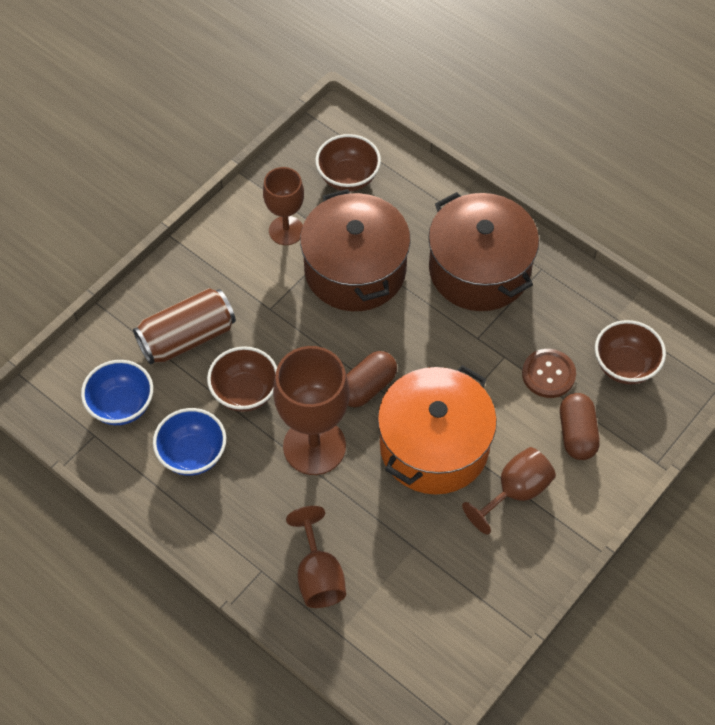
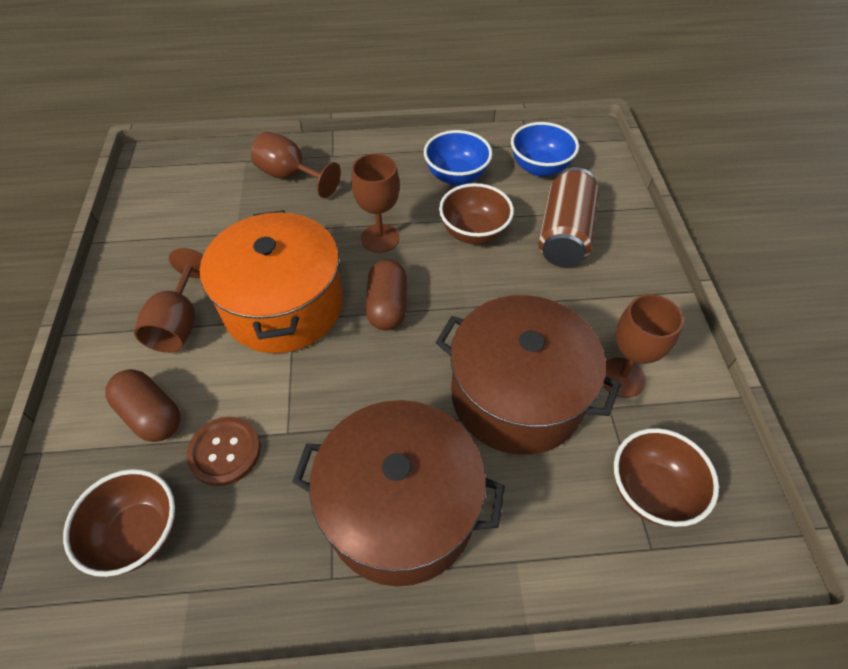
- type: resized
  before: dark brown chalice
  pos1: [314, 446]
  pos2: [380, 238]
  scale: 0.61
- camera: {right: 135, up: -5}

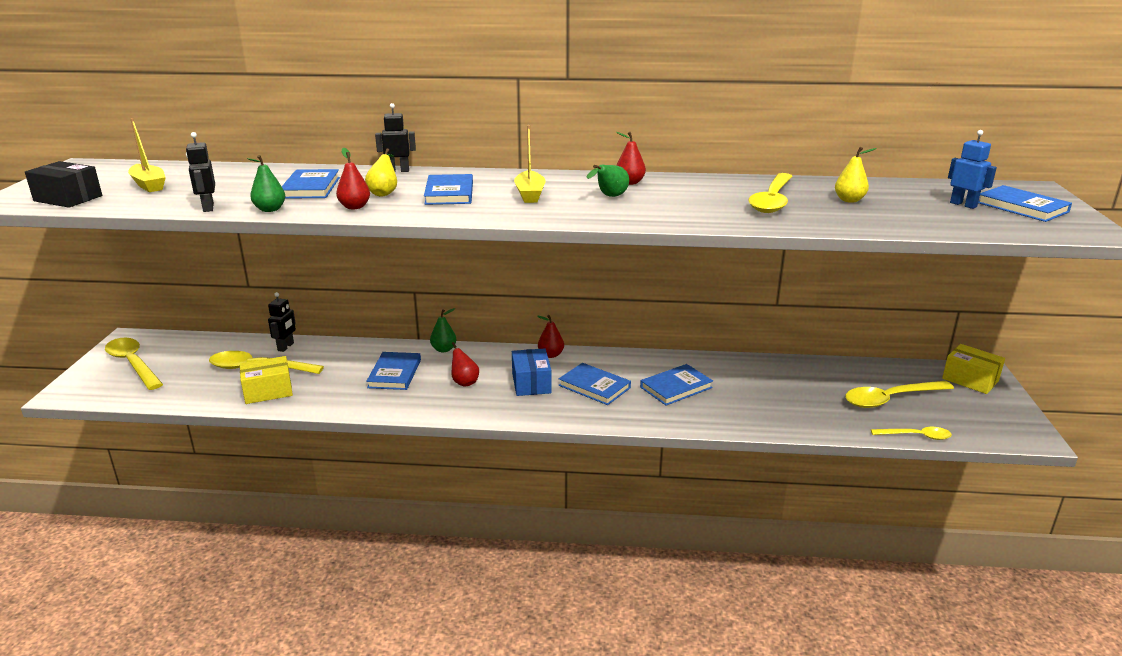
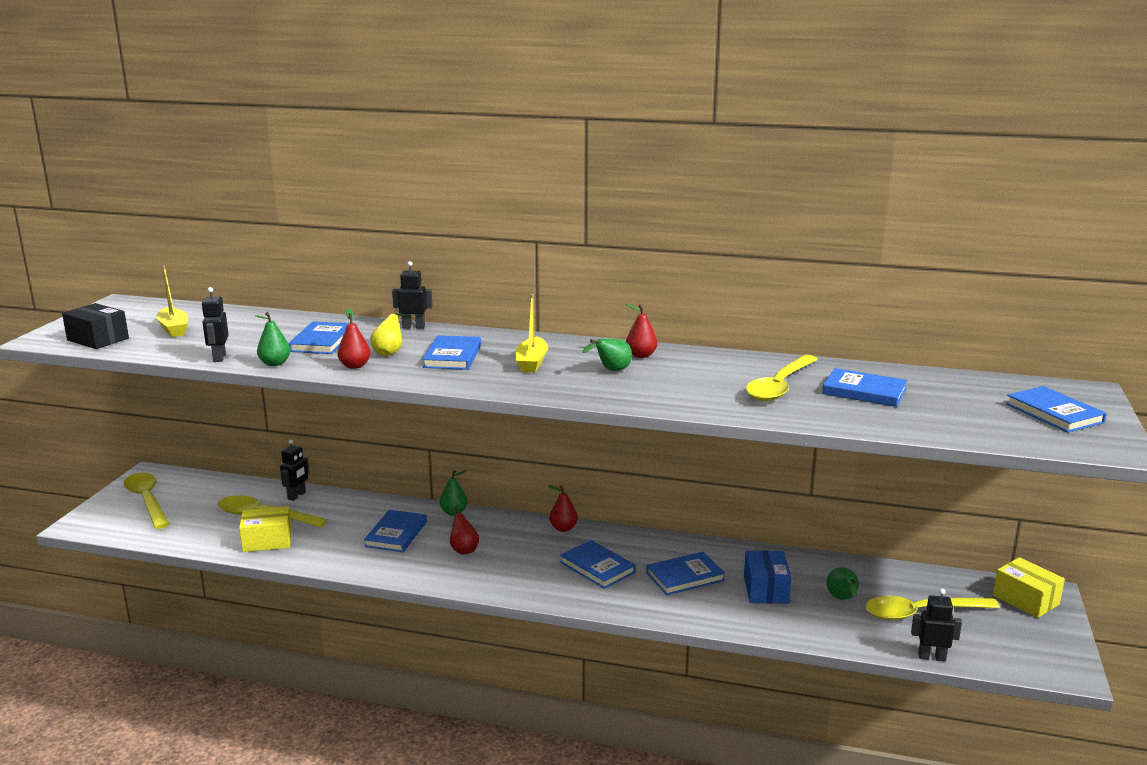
- type: removed
  before: blue toy robot
  pos1: [963, 205]
- type: added
  after: emerald pear
  pos2: [842, 599]
- type: moved
  before: blue package
  pos1: [531, 383]
  pos2: [765, 589]
- type: replaced
  before: golden pear
  after: blue hardcover
  pos1: [849, 200]
  pos2: [864, 391]
- type: replaced
  before: golden teaspoon
  after: ebony toy robot
  pos1: [916, 436]
  pos2: [931, 657]
- camera: {right: 10, up: -5}

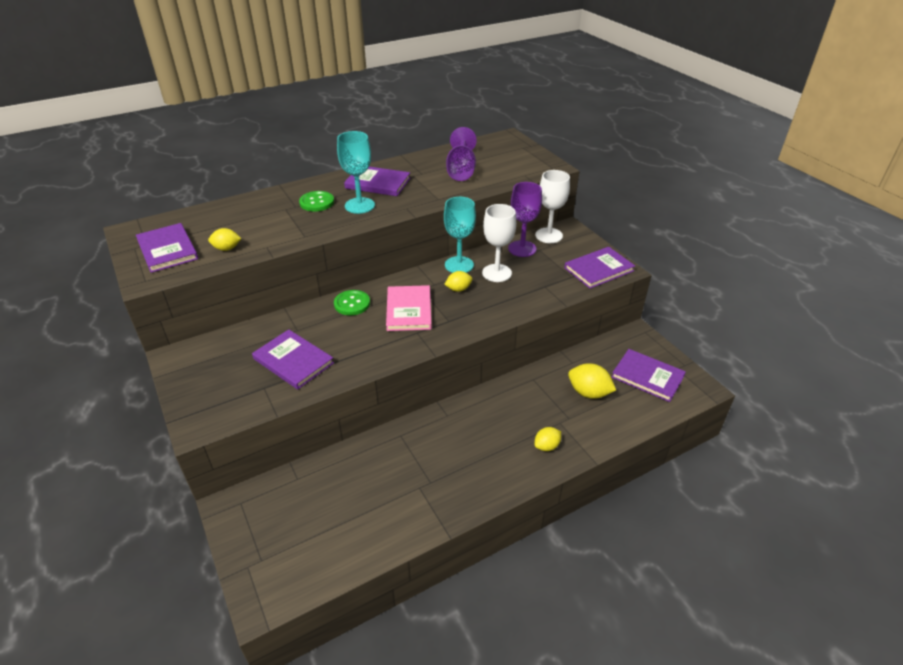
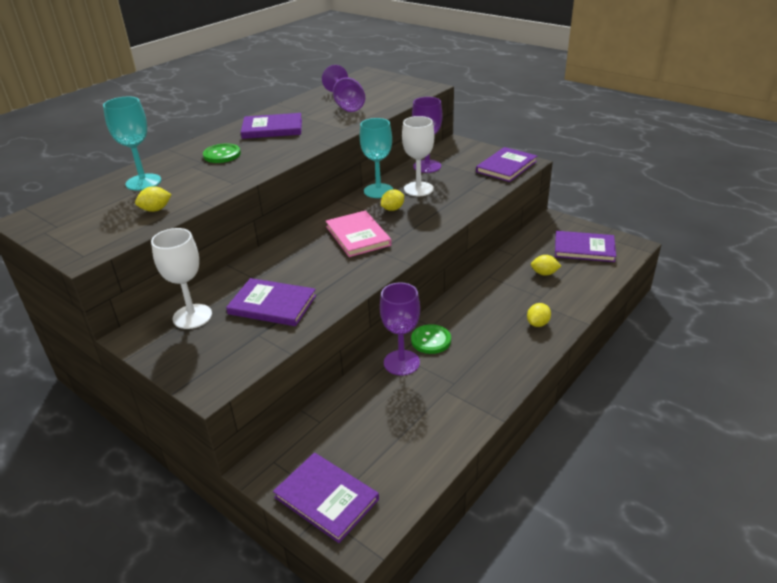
- type: added
  after: violet chalice
  pos2: [401, 362]
- type: moved
  before: violet hardcover
  pos1: [167, 250]
  pos2: [326, 498]
- type: moved
  before: emerald sewing button
  pos1: [352, 304]
  pos2: [431, 340]
- type: moved
  before: teal chalice
  pos1: [359, 205]
  pos2: [143, 182]
- type: moved
  before: pure white chalice
  pos1: [548, 235]
  pos2: [192, 316]
- type: resized
  before: golden toy lemon
  pos1: [588, 393]
  pos2: [544, 273]
  scale: 0.62
- camera: {right: -20, up: -5}

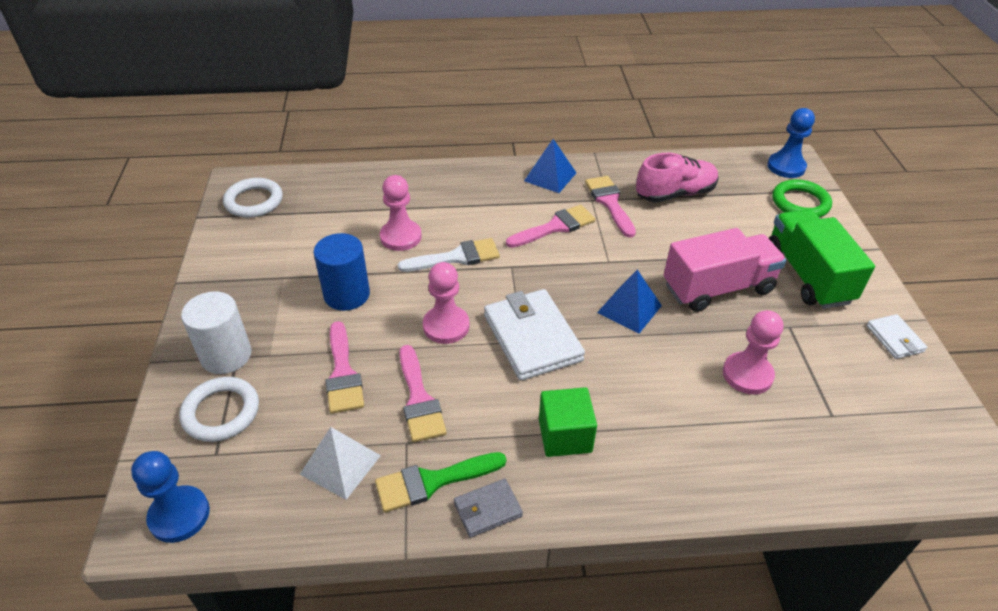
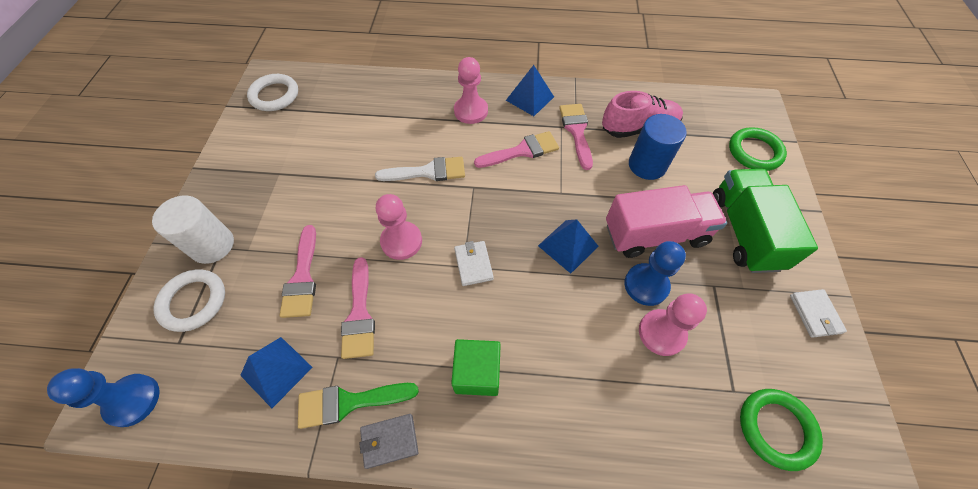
- type: added
  after: emerald hoop
  pos2: [776, 429]
- type: moved
  before: blue cylinder
  pos1: [347, 295]
  pos2: [647, 165]
- type: moved
  before: rose-pink pawn
  pos1: [401, 237]
  pos2: [471, 111]
- type: moved
  before: blue pawn
  pos1: [786, 167]
  pos2: [646, 285]
- type: recoloured
  before: pure white pyramid
  after: blue pyramid
  pos1: [340, 464]
  pos2: [276, 371]
- type: resized
  before: pure white wallet
  pos1: [532, 338]
  pos2: [473, 264]
  scale: 0.5
- camera: {right: 10, up: 15}

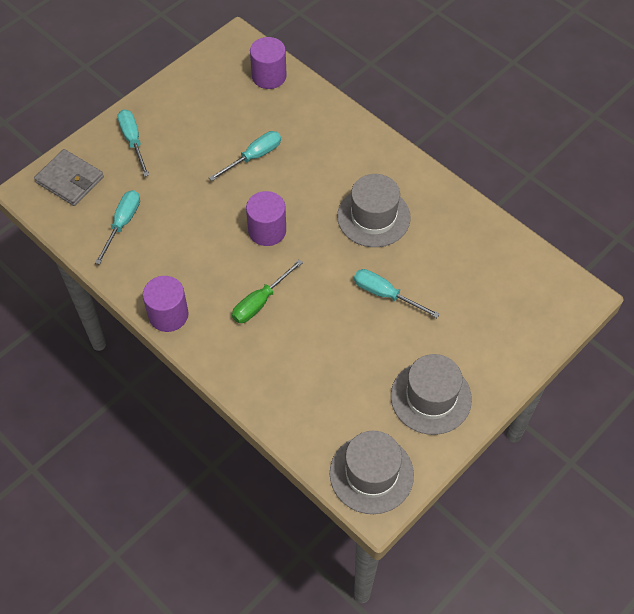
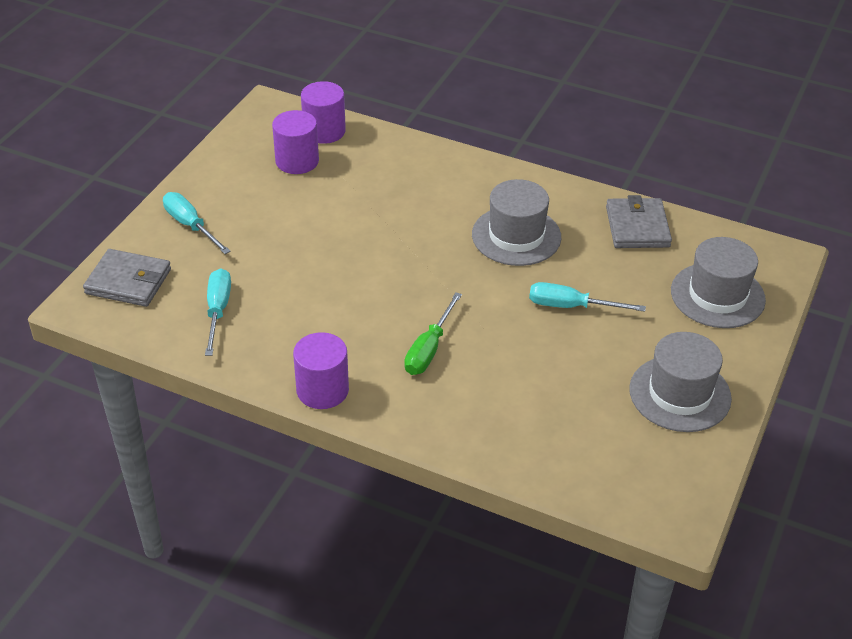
- type: removed
  before: teal flat screwdriver
  pos1: [254, 157]
- type: added
  after: gray wallet
  pos2: [637, 227]
- type: moved
  before: violet cylinder
  pos1: [267, 230]
  pos2: [297, 161]
- type: moved
  before: gray hat
  pos1: [371, 474]
  pos2: [717, 295]
- camera: {right: -20, up: -15}

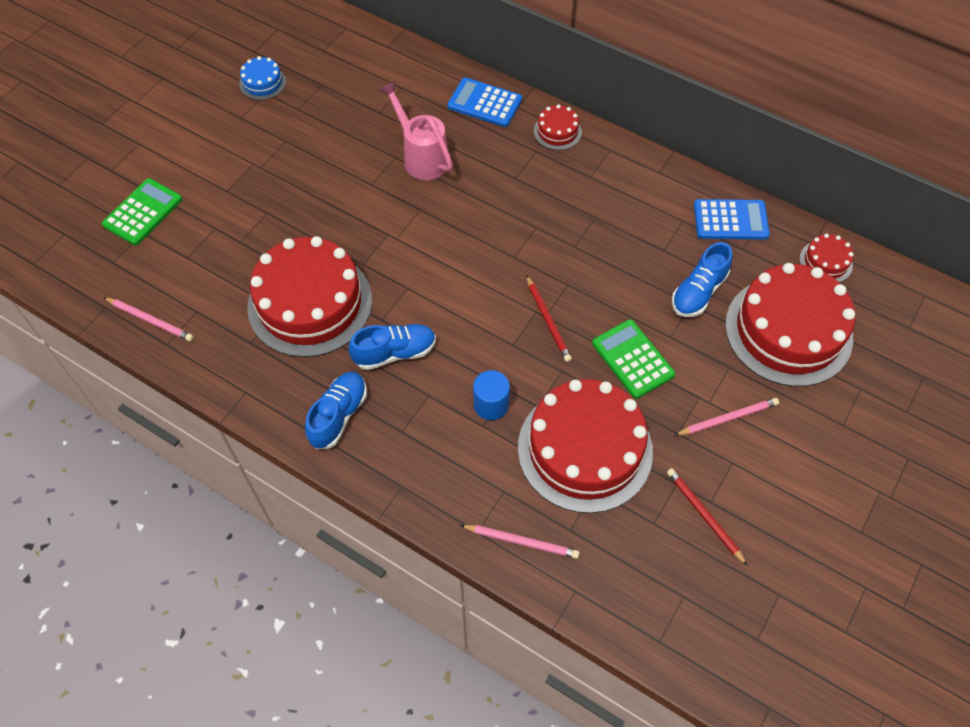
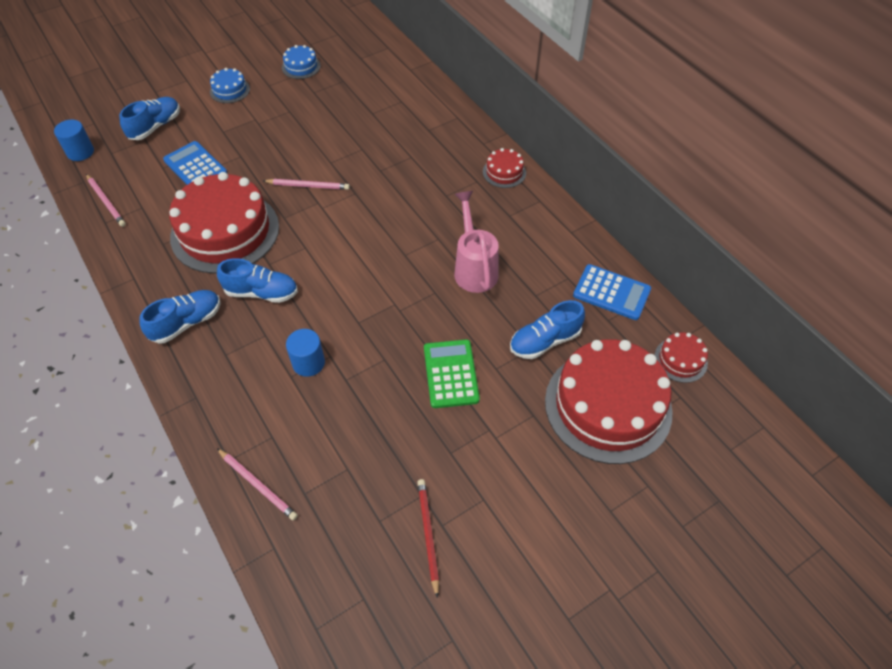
- type: removed
  before: red cake
  pos1: [585, 449]
- type: removed
  before: red lead pencil
  pos1: [548, 320]
- type: added
  after: blue cylinder
  pos2: [80, 152]
- type: added
  after: blue cake
  pos2: [230, 90]
- type: moved
  before: rose-pink watering can
  pos1: [421, 156]
  pos2: [474, 268]
- type: moved
  before: blue pocket calculator
  pos1: [485, 103]
  pos2: [195, 167]
- type: moved
  before: rose-pink lead pencil
  pos1: [728, 418]
  pos2: [308, 186]
- type: replaced
  before: emerald pocket calculator
  after: blue lace-up shoe
  pos1: [143, 212]
  pos2: [155, 127]
- camera: {right: 25, up: -5}

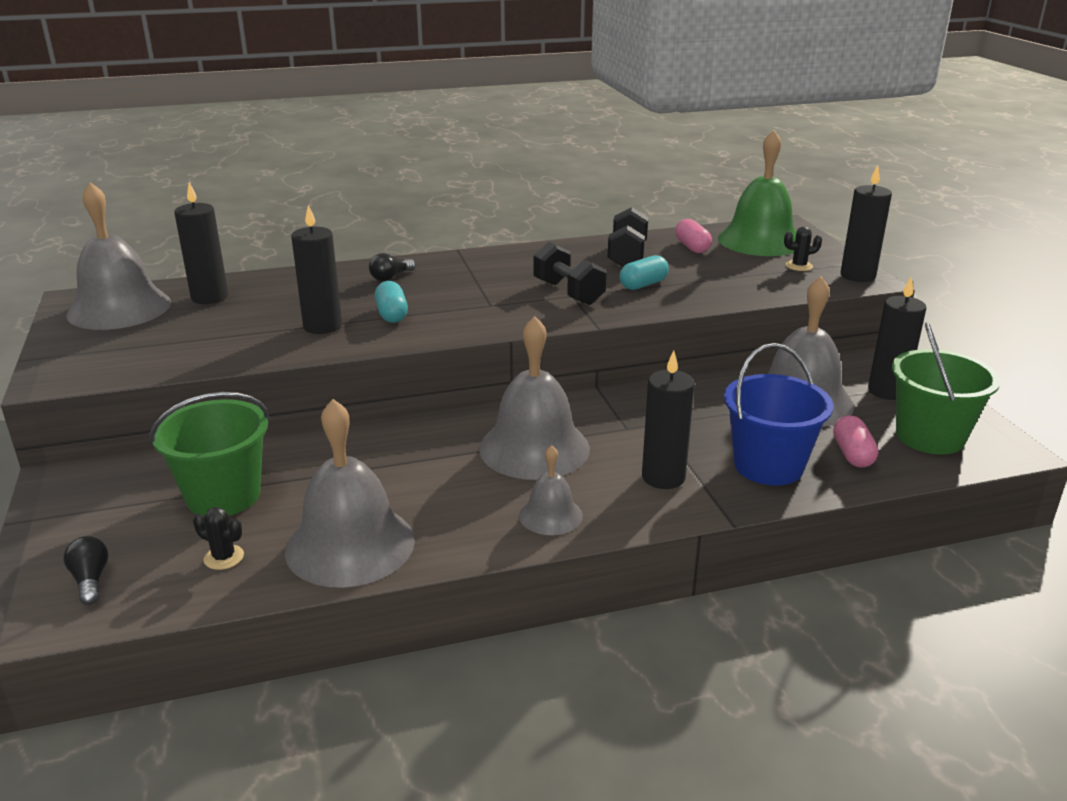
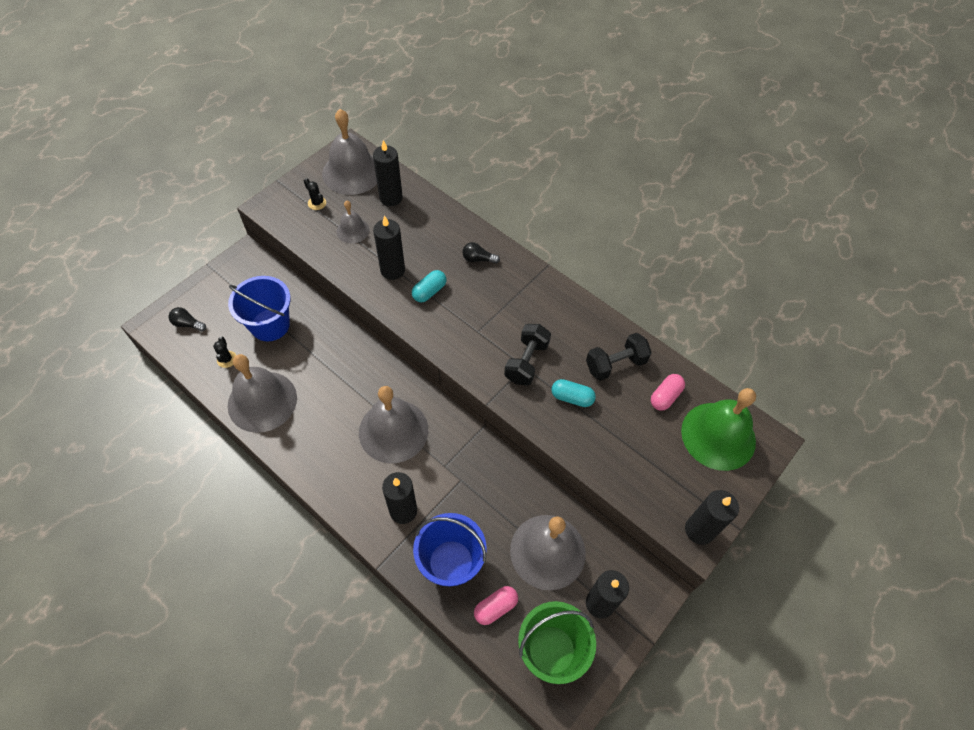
- type: moved
  before: gray hand bell
  pos1: [550, 515]
  pos2: [353, 230]
- type: moved
  before: ebony cactus
  pos1: [799, 266]
  pos2: [317, 203]
- type: recoloured
  before: emerald pail
  after: blue pail
  pos1: [223, 496]
  pos2: [270, 325]
- type: turned
  before: ebony light bulb
  pos1: [90, 580]
  pos2: [188, 324]
  turn: -105
- camera: {right: 55, up: 30}

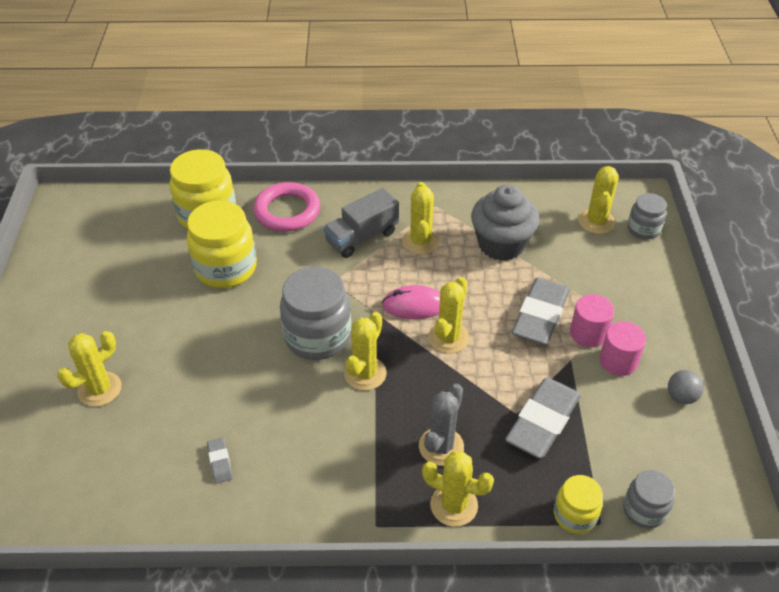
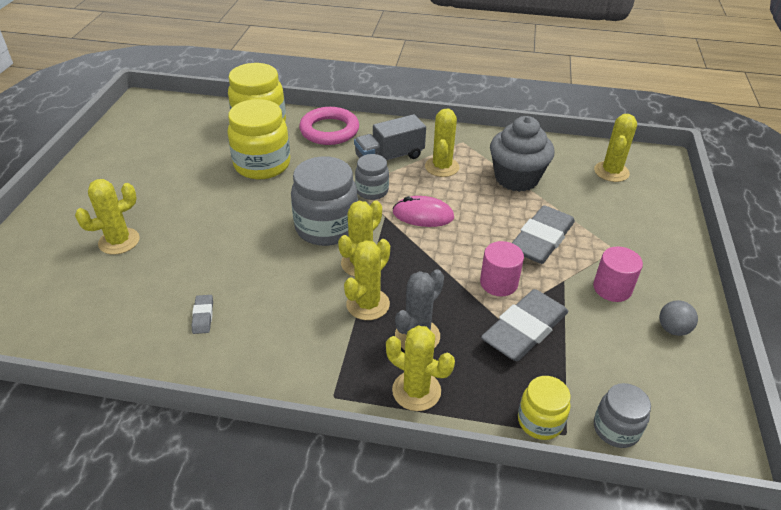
- type: moved
  before: golden cactus
  pos1: [448, 338]
  pos2: [368, 304]
- type: moved
  before: rose-pink cylinder
  pos1: [588, 333]
  pos2: [498, 283]
- type: moved
  before: gray preserve jar
  pos1: [643, 229]
  pos2: [372, 191]
- camera: {right: 10, up: -5}

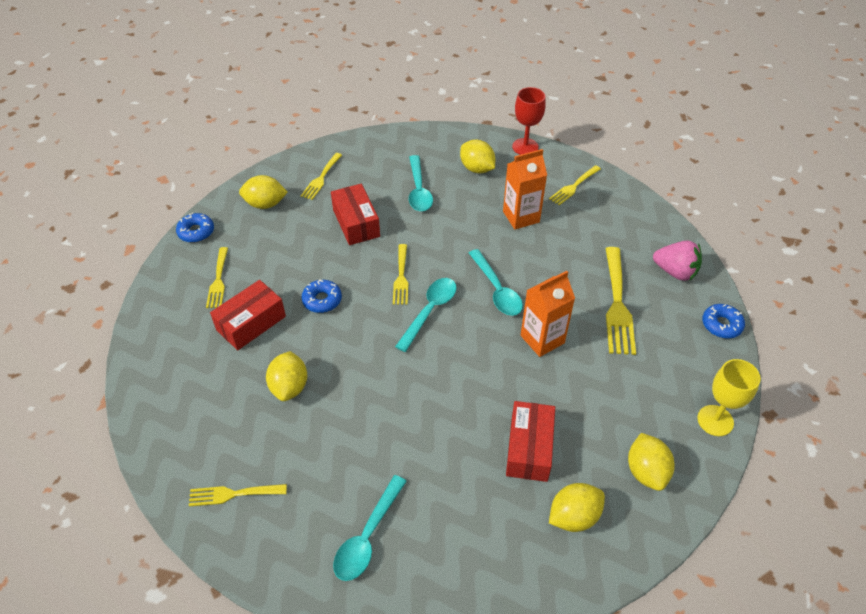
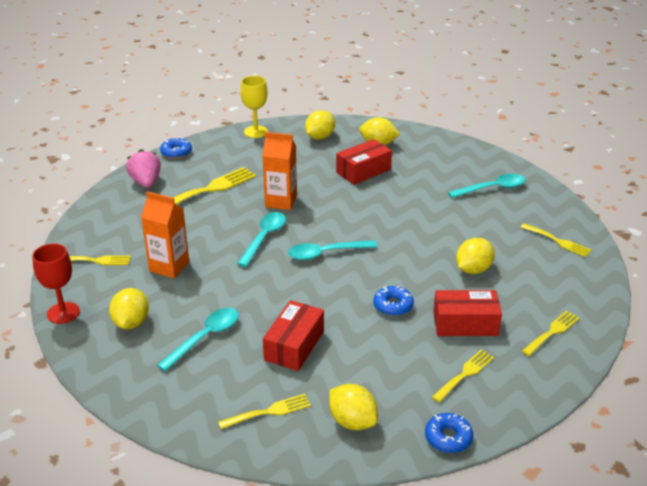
- type: moved
  before: golden dinner fork
  pos1: [401, 277]
  pos2: [552, 332]
- camera: {right: -135, up: -15}

